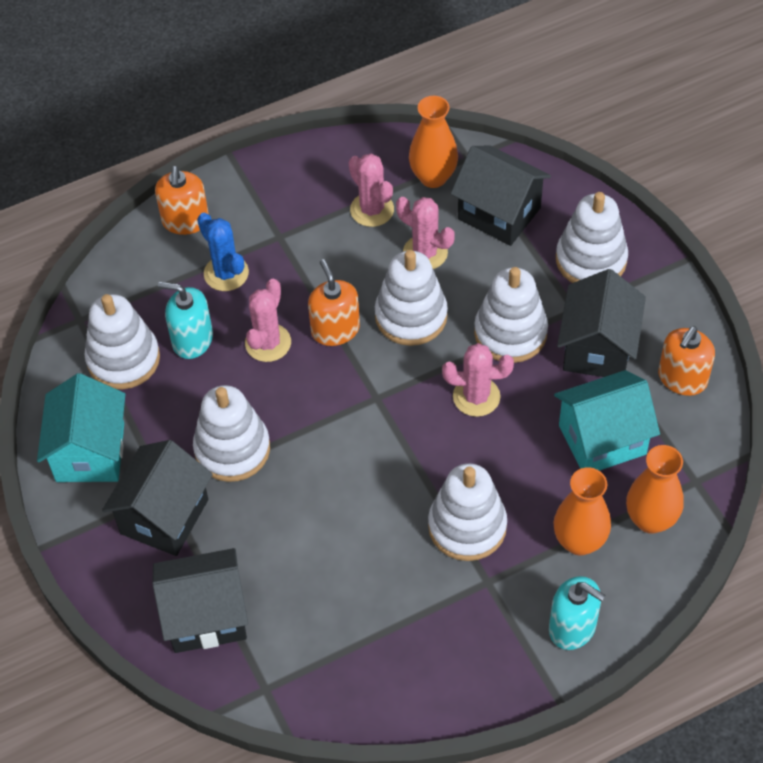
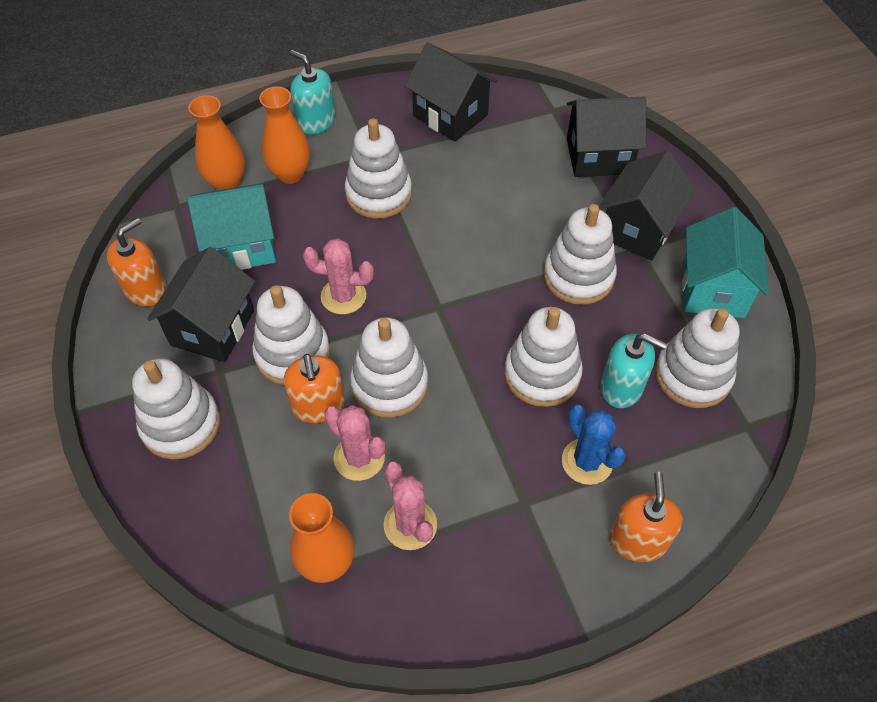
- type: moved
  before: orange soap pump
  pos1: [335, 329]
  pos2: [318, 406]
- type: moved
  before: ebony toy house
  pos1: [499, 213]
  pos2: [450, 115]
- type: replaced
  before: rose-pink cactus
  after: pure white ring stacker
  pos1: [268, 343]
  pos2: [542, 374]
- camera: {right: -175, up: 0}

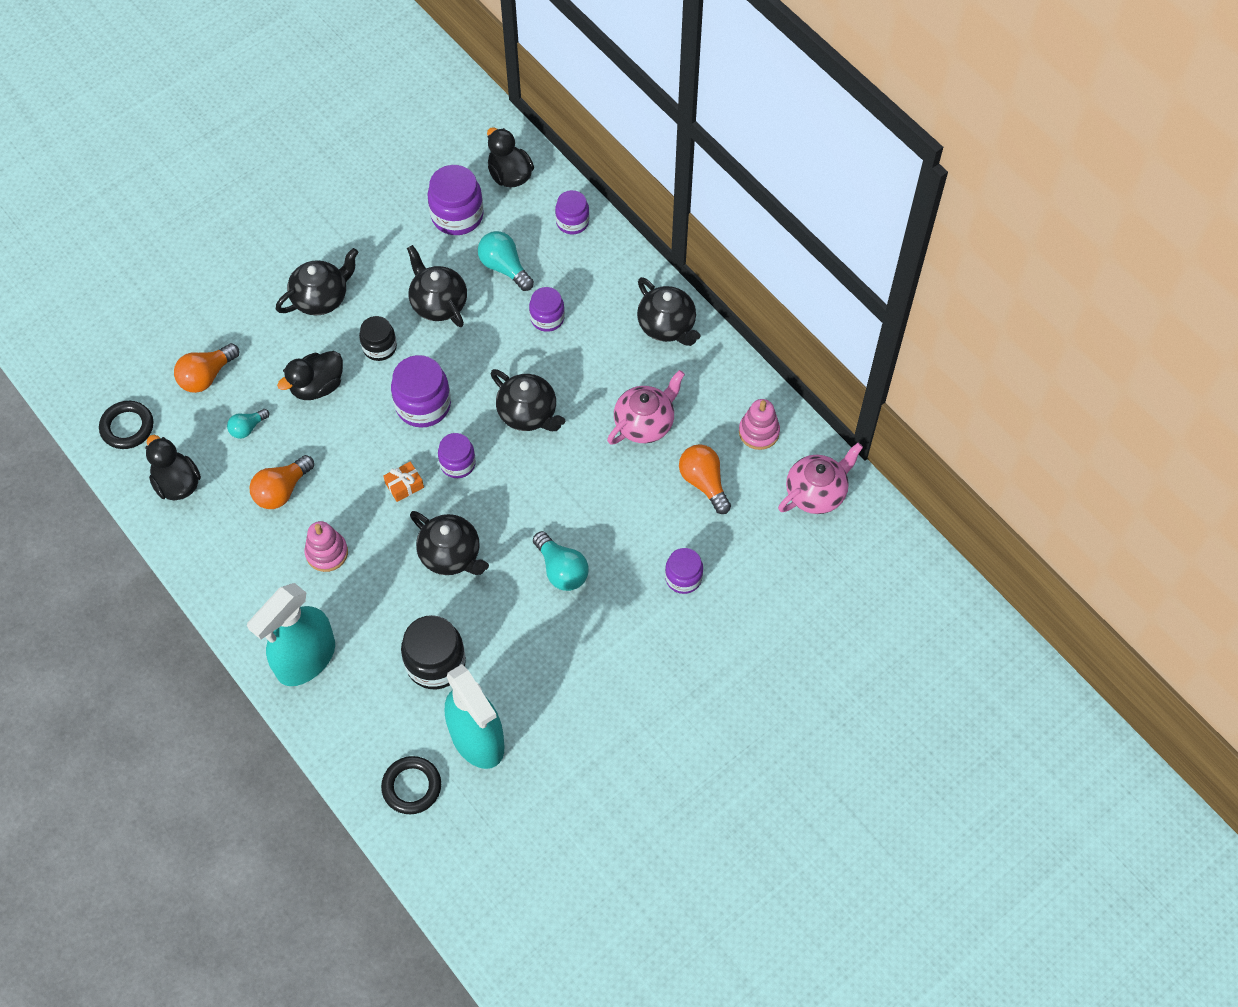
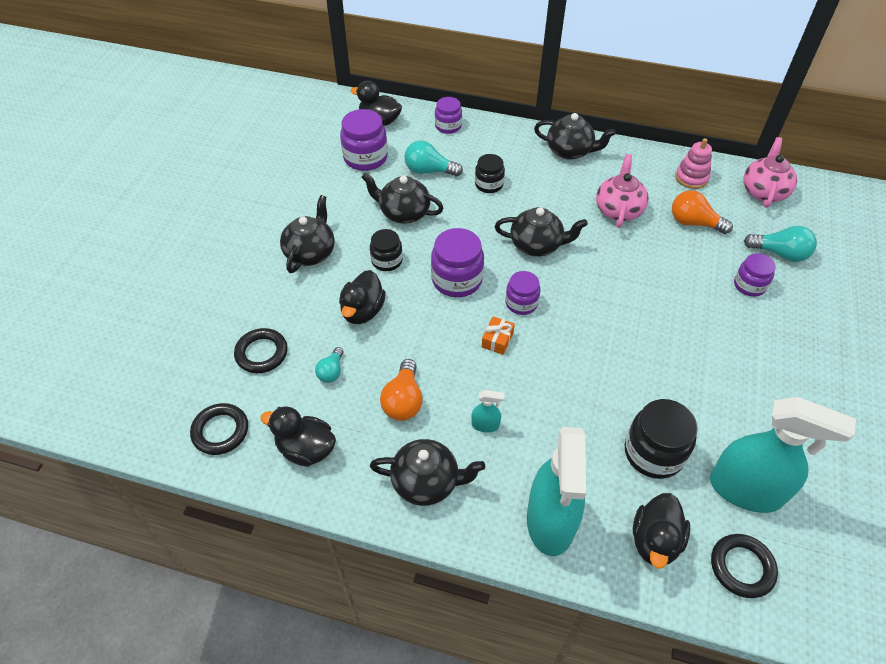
- type: added
  after: ebony duck
  pos2: [655, 541]
- type: moved
  before: ebony tea pot
  pos1: [451, 555]
  pos2: [427, 482]
- type: moved
  before: teal light bulb
  pos1: [561, 570]
  pos2: [780, 253]
- type: replaced
  before: orange light bulb
  after: ebony hoop
  pos1: [207, 376]
  pos2: [261, 353]
- type: replaced
  before: rose-pink ring stacker
  after: teal spray bottle
  pos1: [327, 553]
  pos2: [485, 425]
- type: recoloured
  before: violet preserve jar
  after: ebony preserve jar
  pos1: [547, 318]
  pos2: [489, 184]
- camera: {right: -35, up: -10}

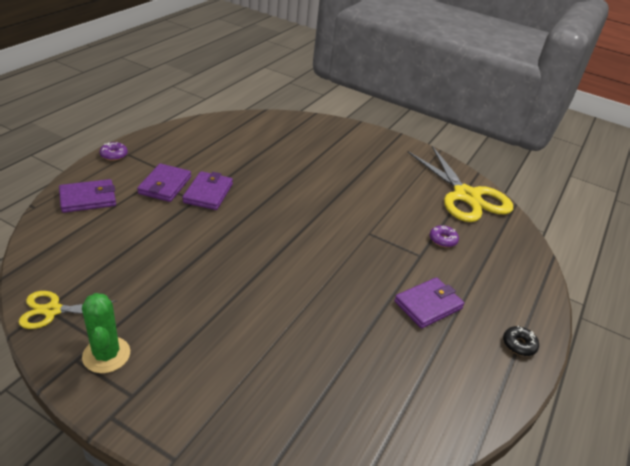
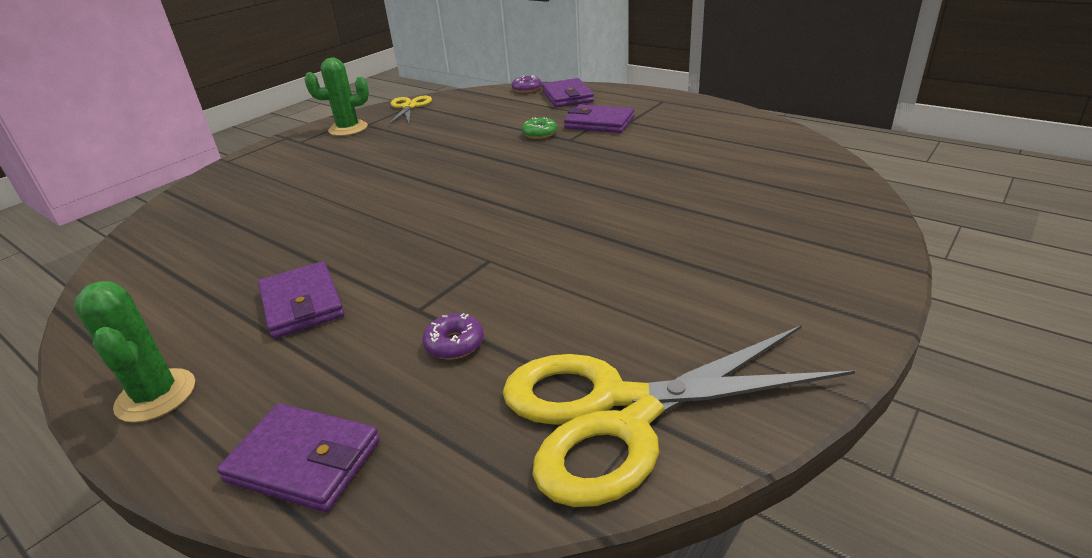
- type: added
  after: emerald doughnut
  pos2: [539, 134]
- type: moved
  before: violet doughnut
  pos1: [114, 155]
  pos2: [527, 89]
- type: moved
  before: violet wallet
  pos1: [208, 193]
  pos2: [304, 460]
- type: replaced
  before: ebony doughnut
  after: emerald cactus
  pos1: [519, 345]
  pos2: [156, 395]
- camera: {right: 105, up: -5}

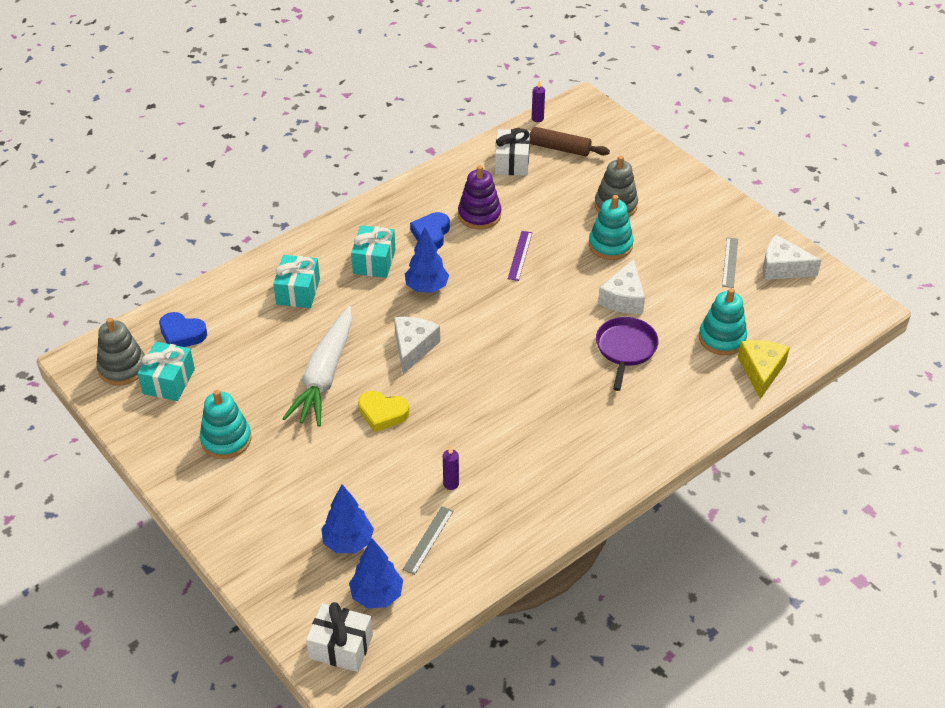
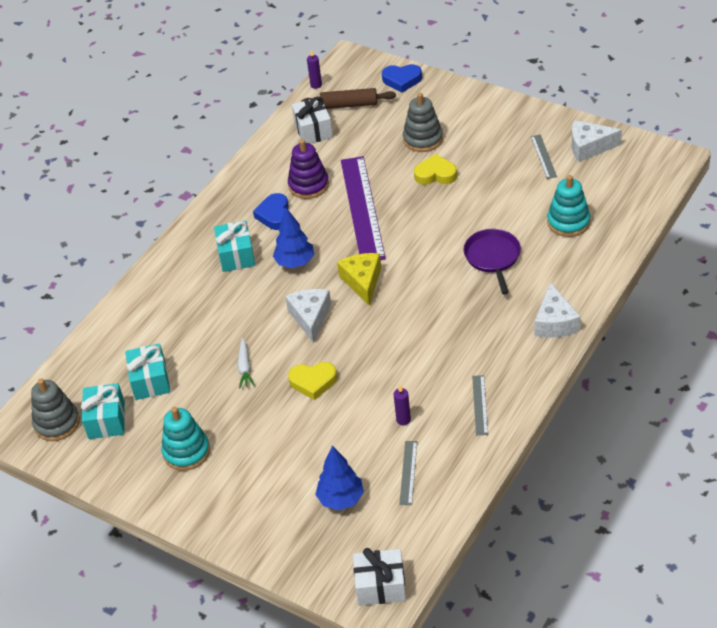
- type: removed
  before: blue toy tree
  pos1: [377, 595]
- type: added
  after: gray straightedge
  pos2: [480, 405]
- type: moved
  before: blue love heart
  pos1: [182, 334]
  pos2: [402, 80]
- type: moved
  before: teal present
  pos1: [298, 291]
  pos2: [150, 381]
- type: moved
  before: pure white piece of cheese
  pos1: [623, 298]
  pos2: [555, 322]
- type: moved
  before: golden piece of cheese
  pos1: [761, 371]
  pos2: [362, 282]
- type: replaced
  before: teal ring stacker
  after: golden love heart
  pos1: [610, 245]
  pos2: [435, 174]
- type: resized
  before: pure white root vegetable
  pos1: [325, 375]
  pos2: [245, 367]
  scale: 0.43
- type: resized
  before: violet straightedge
  pos1: [520, 255]
  pos2: [362, 208]
  scale: 2.27
- camera: {right: -15, up: 0}

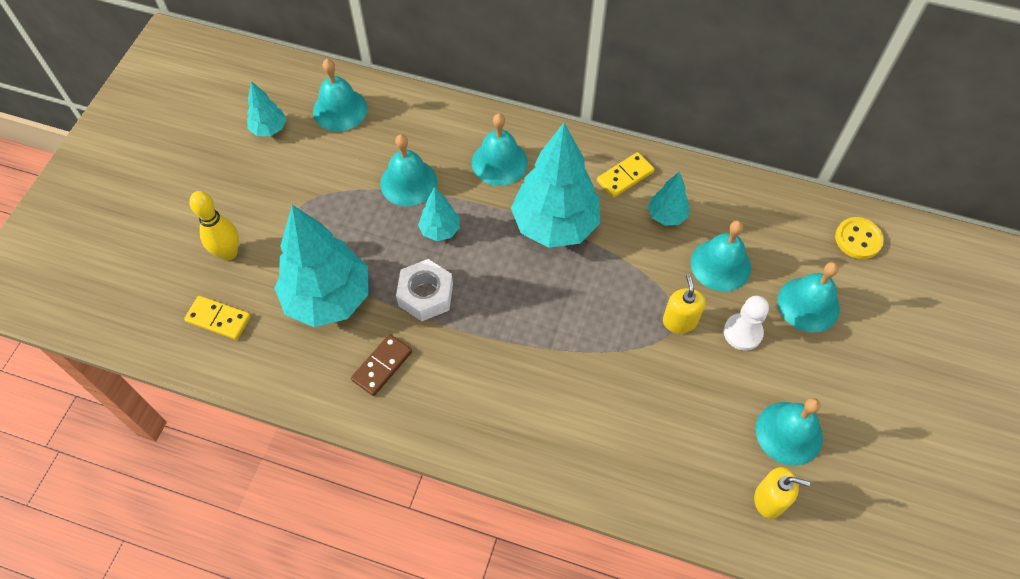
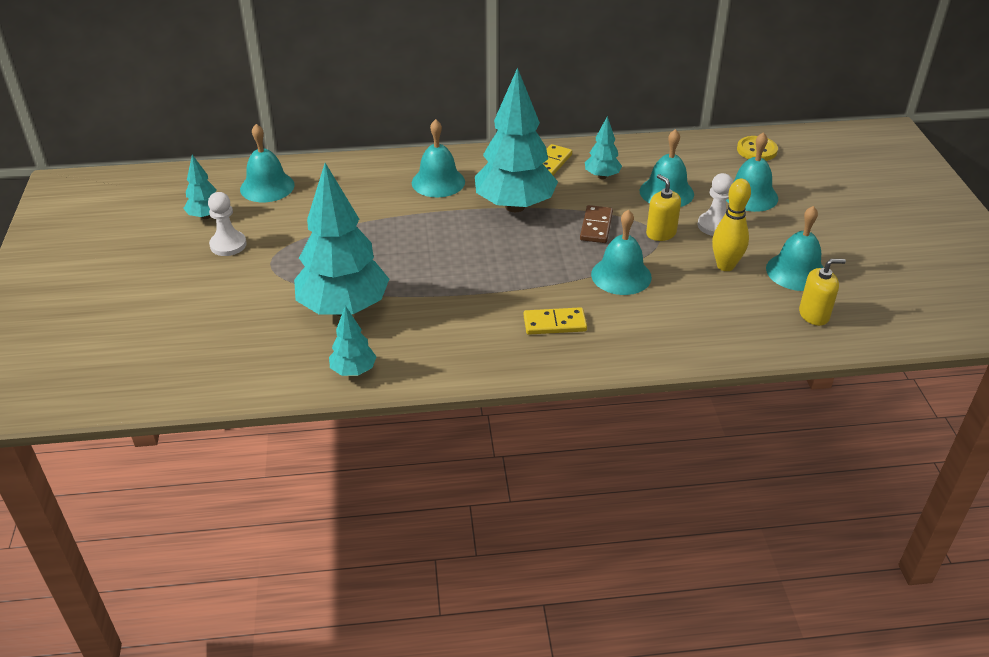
- type: removed
  before: pure white hexagon nut
  pos1: [425, 295]
- type: added
  after: pure white pawn
  pos2: [228, 245]
- type: moved
  before: golden domino piece
  pos1: [218, 319]
  pos2: [554, 324]
- type: moved
  before: golden tenpin
  pos1: [228, 253]
  pos2: [725, 266]
- type: moved
  before: dark brown domino piece
  pos1: [382, 366]
  pos2: [596, 226]
- type: moved
  before: teal hand bell
  pos1: [408, 182]
  pos2: [621, 275]
- type: moved
  before: teal toy tree
  pos1: [440, 230]
  pos2: [353, 371]
- camera: {right: -25, up: -20}

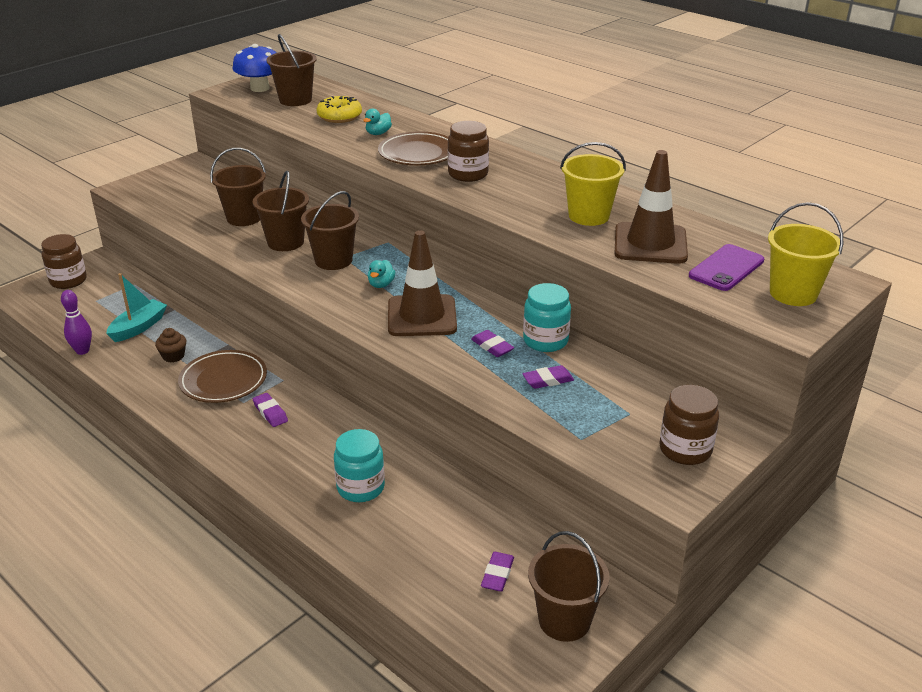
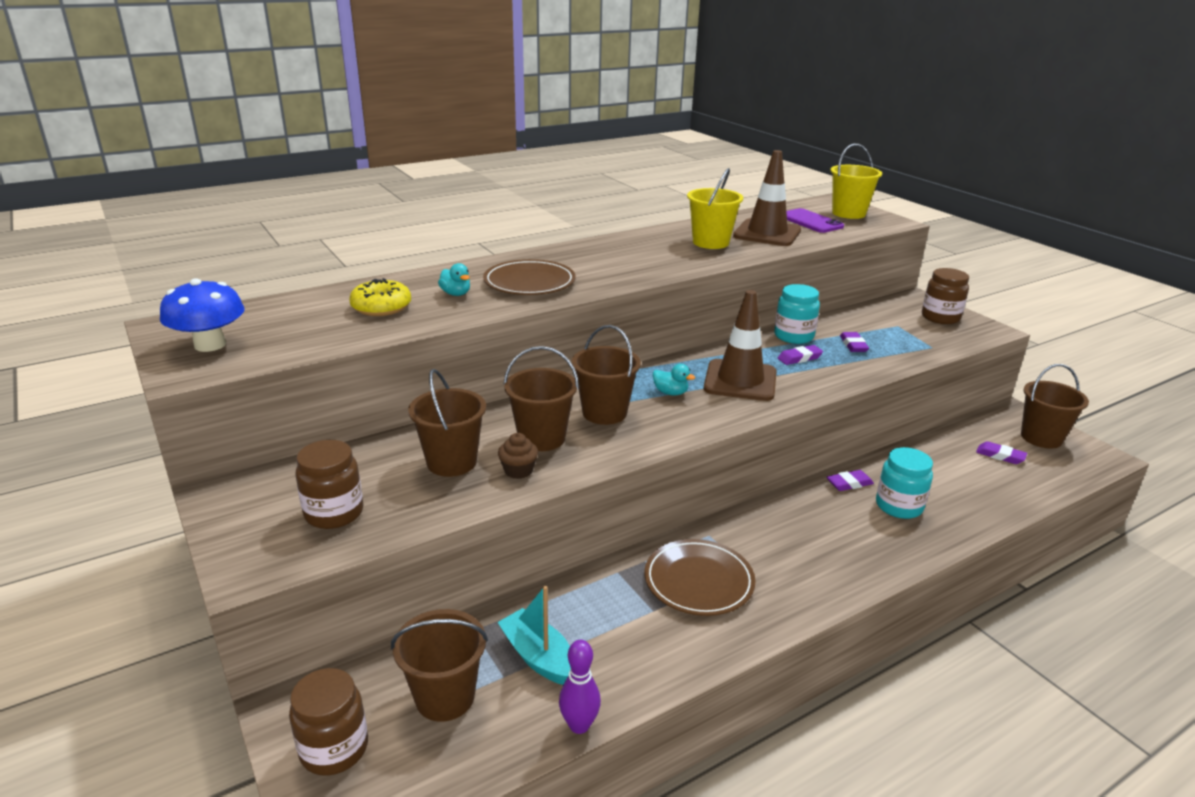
- type: moved
  before: dark brown cupcake
  pos1: [173, 356]
  pos2: [518, 471]
- type: moved
  before: violet gum eraser
  pos1: [270, 412]
  pos2: [849, 483]
- type: moved
  before: dark brown pail
  pos1: [295, 100]
  pos2: [445, 697]
- type: moved
  before: dark brown preserve jar
  pos1: [468, 174]
  pos2: [334, 513]
- camera: {right: -75, up: -5}

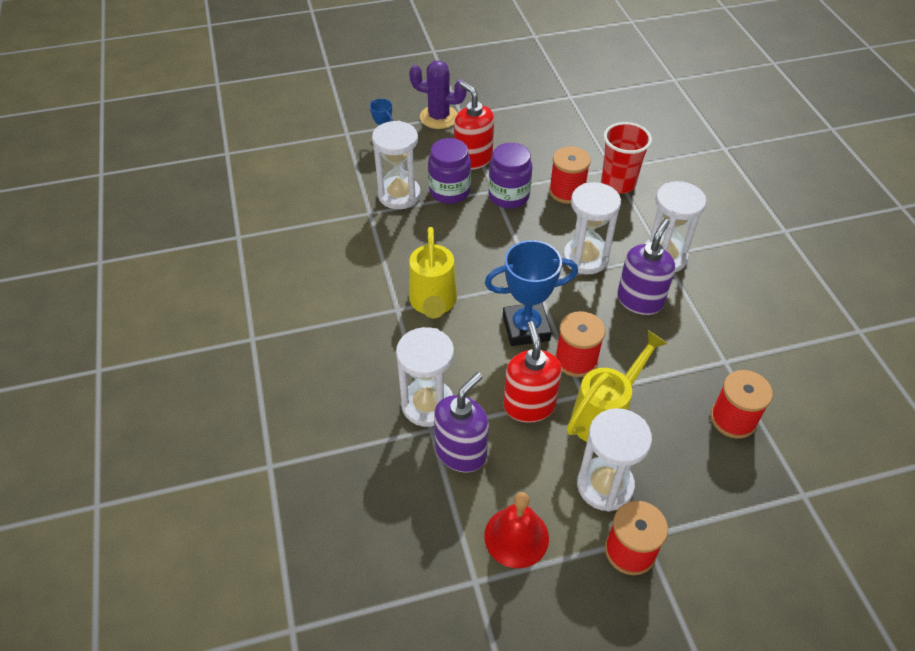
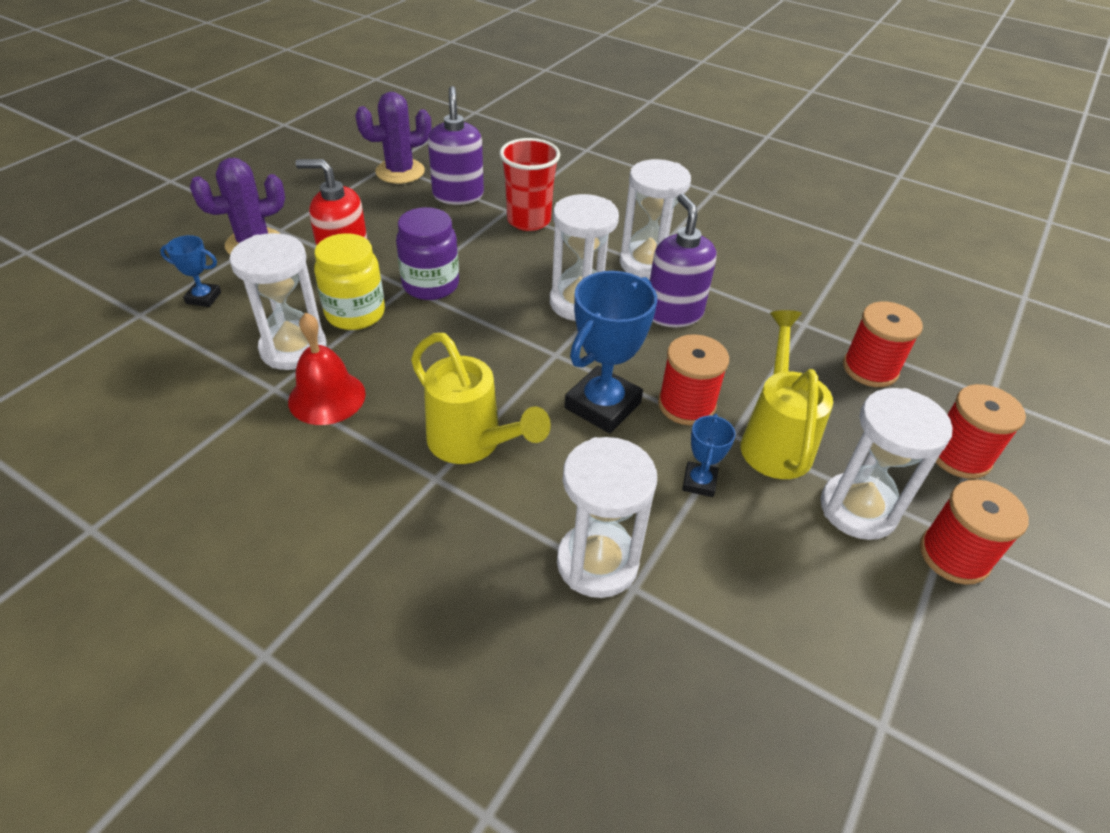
- type: added
  after: violet cactus
  pos2: [400, 172]
- type: moved
  before: violet soap pump
  pos1: [461, 452]
  pos2: [458, 195]
- type: moved
  before: red hand bell
  pos1: [516, 537]
  pos2: [327, 397]
- type: moved
  before: red bobbin
  pos1: [567, 191]
  pos2: [959, 456]
- type: replaced
  before: red soap pump
  after: blue award cup
  pos1: [529, 405]
  pos2: [699, 482]
- type: recoloured
  before: violet preserve jar
  after: golden preserve jar
  pos1: [449, 191]
  pos2: [355, 313]
- camera: {right: -45, up: -5}

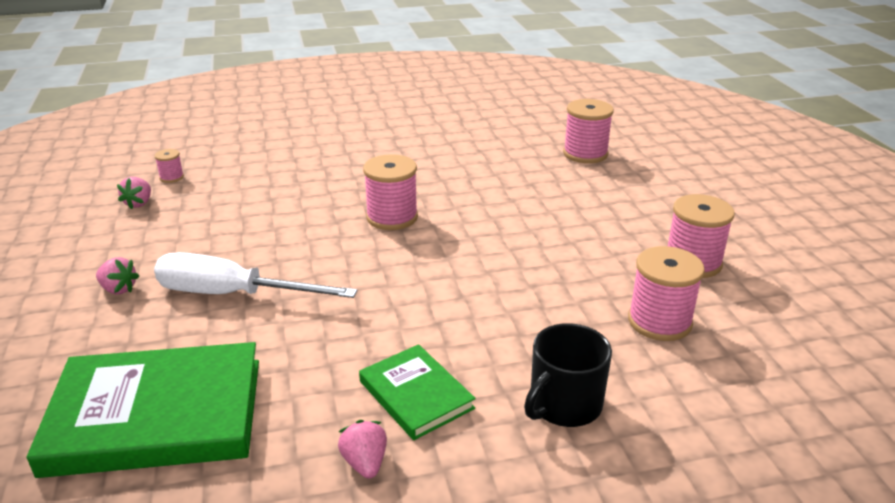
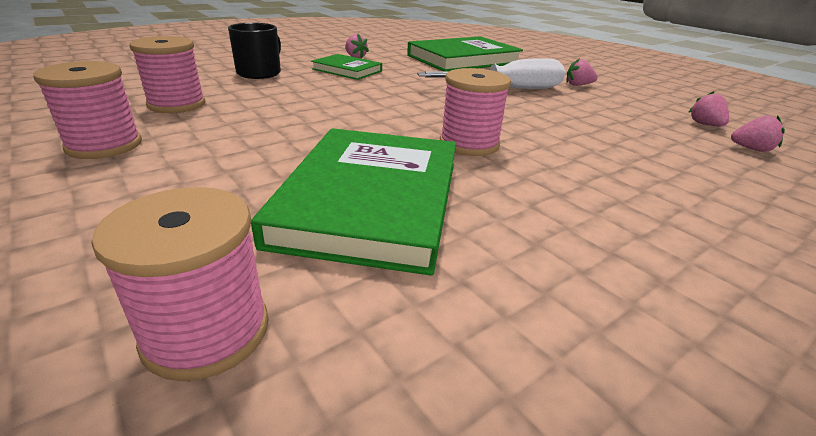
- type: added
  after: emerald hardcover
  pos2: [370, 200]
- type: replaced
  before: rose-pink bobbin
  after: rose-pink toy strawberry
  pos1: [171, 177]
  pos2: [751, 149]
- camera: {right: 155, up: 0}

